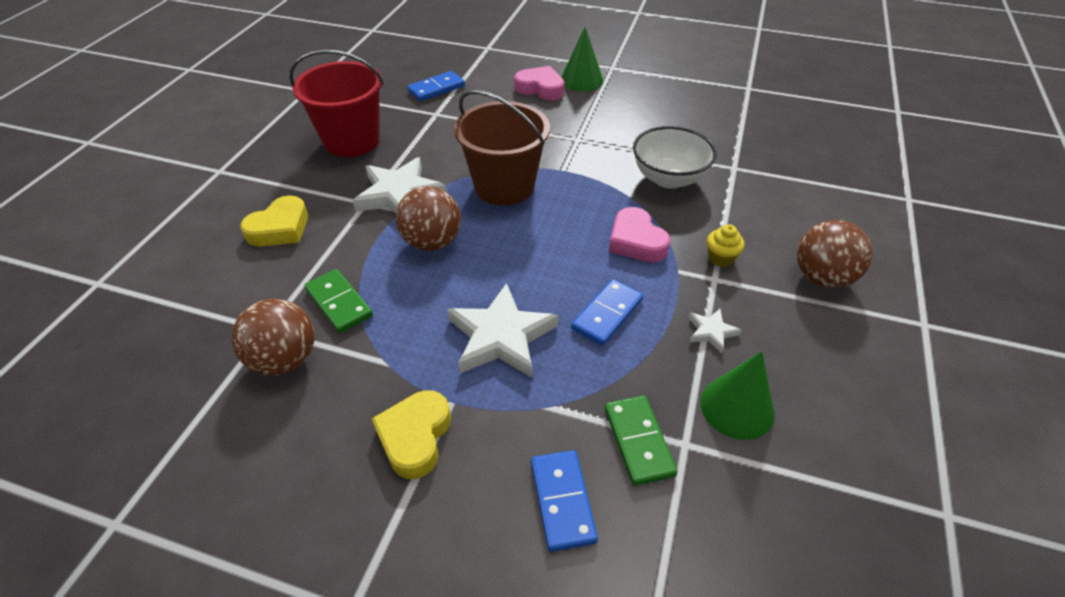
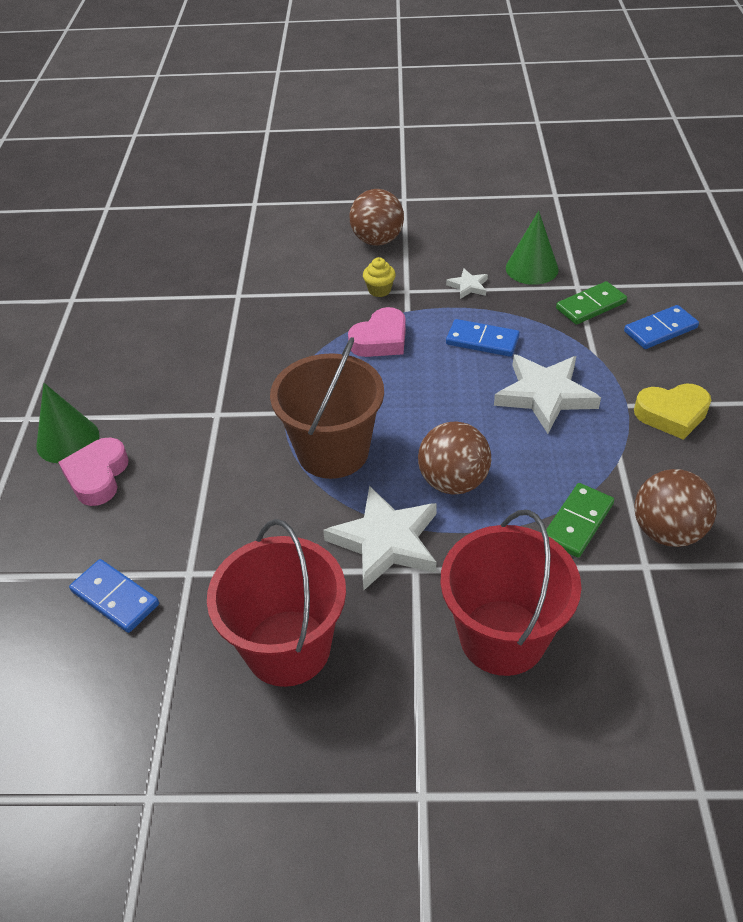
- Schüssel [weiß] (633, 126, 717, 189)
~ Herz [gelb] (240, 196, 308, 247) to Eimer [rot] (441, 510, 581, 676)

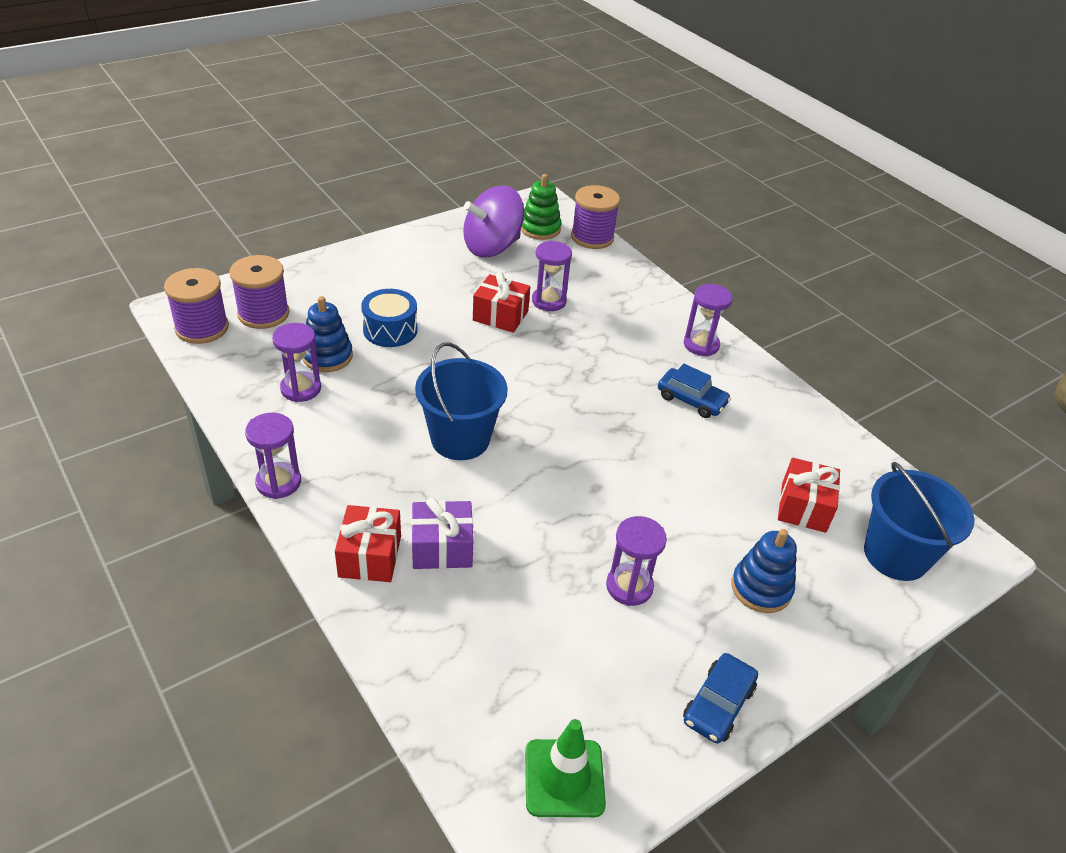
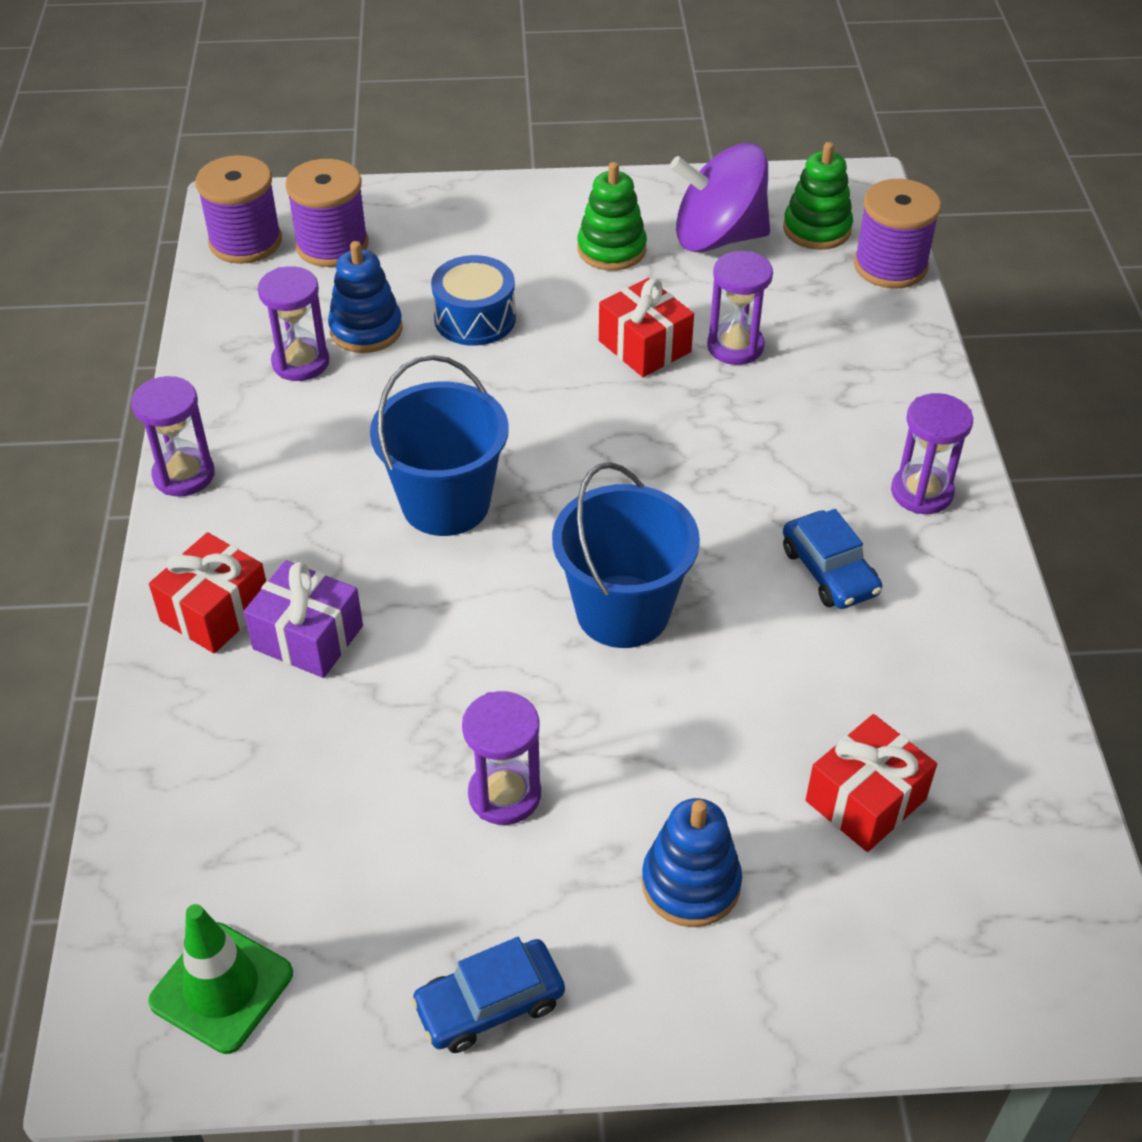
~ Eimer [blau] (864, 462, 975, 581) to (552, 462, 700, 648)
+ Stapelspielzeug [grün] (577, 162, 647, 270)

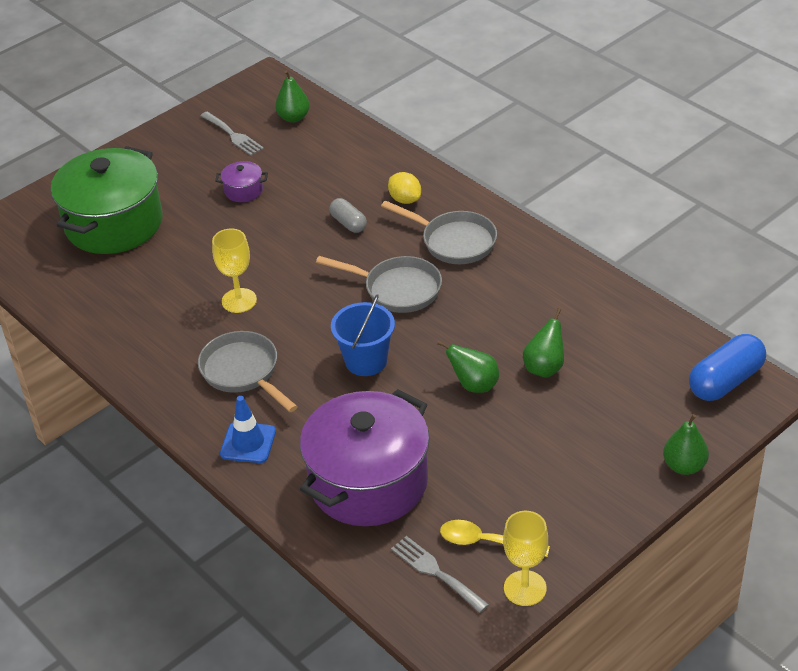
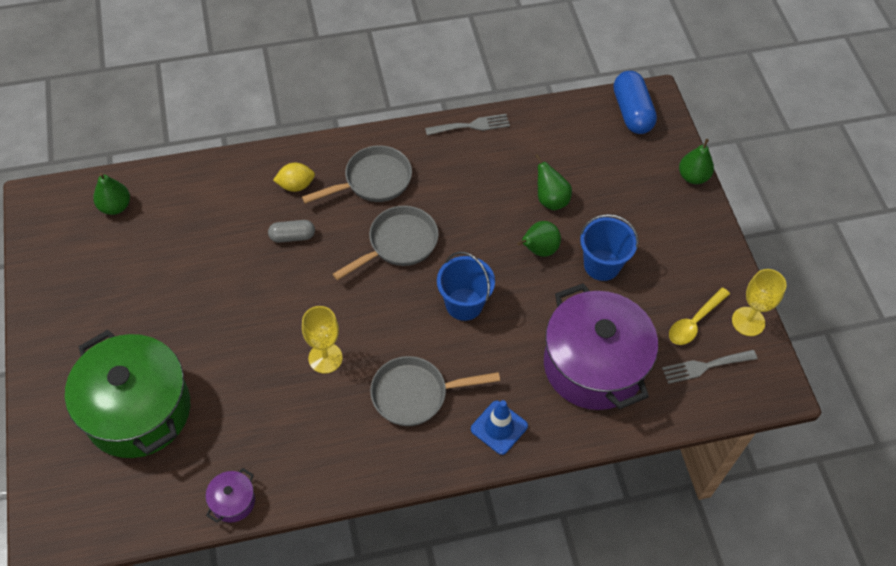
~ Gabel [grau] (200, 112, 264, 156) to (425, 114, 510, 135)
~ Kochtopf [lila] (215, 161, 268, 202) to (206, 468, 255, 523)
+ Eimer [blau] (580, 214, 639, 281)

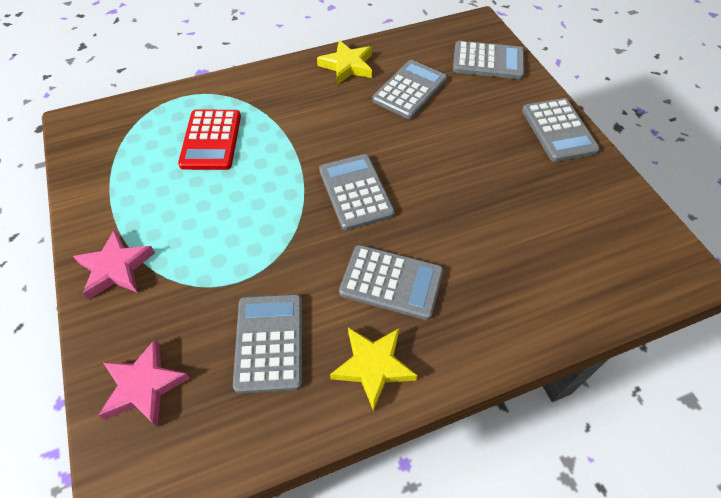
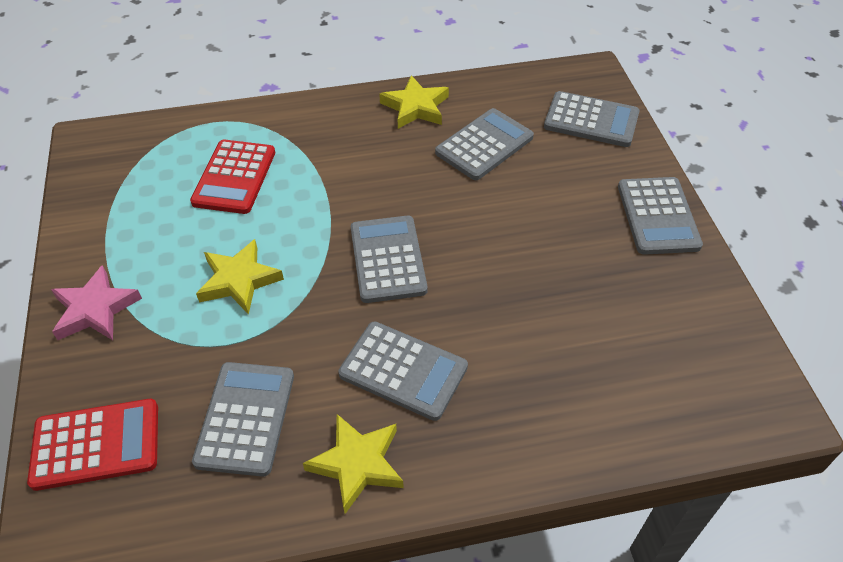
~ Stern [rosa] (98, 339, 190, 427) to Taschenrechner [rot] (27, 399, 158, 491)
+ Stern [gelb] (196, 239, 284, 315)

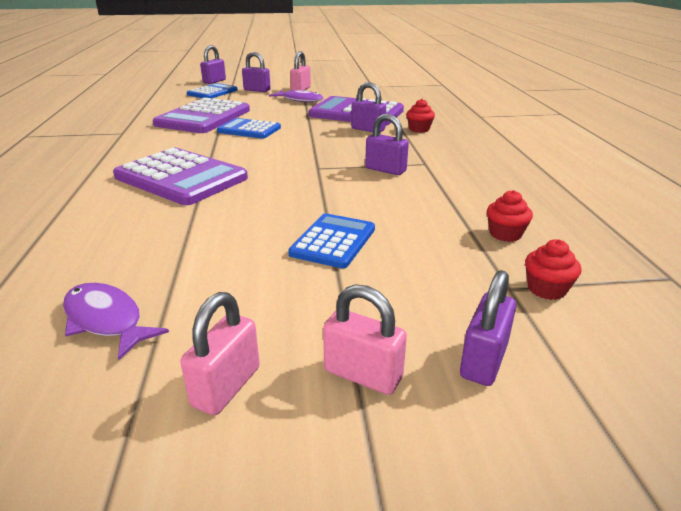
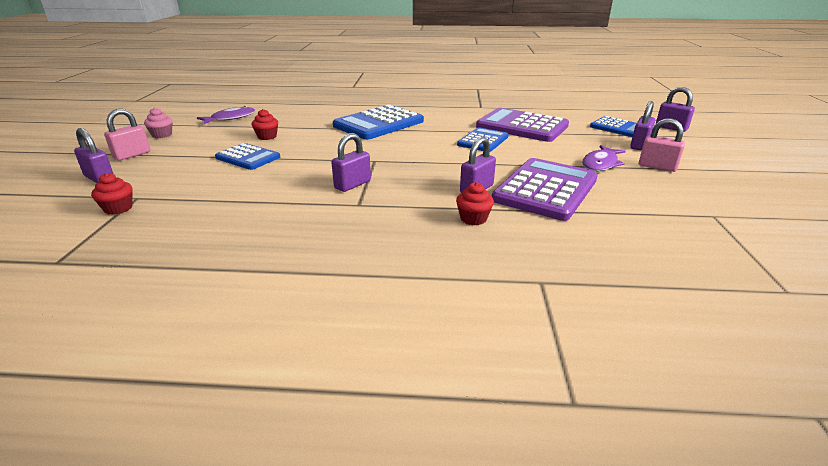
~ Taschenrechner [lila] (113, 148, 248, 205) to Taschenrechner [blau] (333, 104, 424, 140)
~ Muffin [rot] (487, 190, 533, 242) to (252, 109, 278, 140)
~ Vorhängeschloss [rosa] (180, 292, 260, 415) to Muffin [rosa] (144, 108, 173, 138)

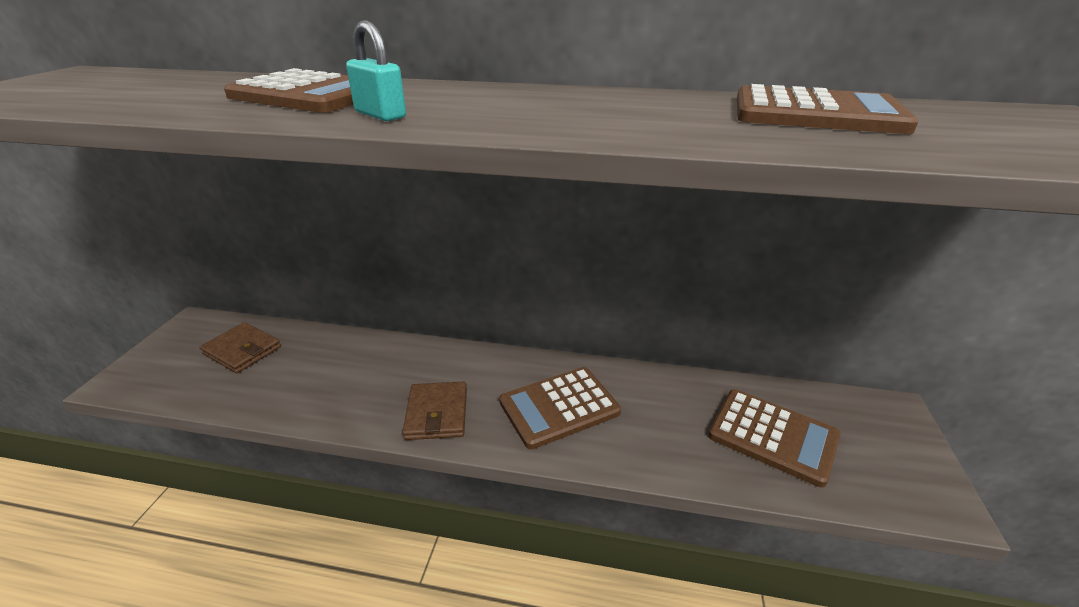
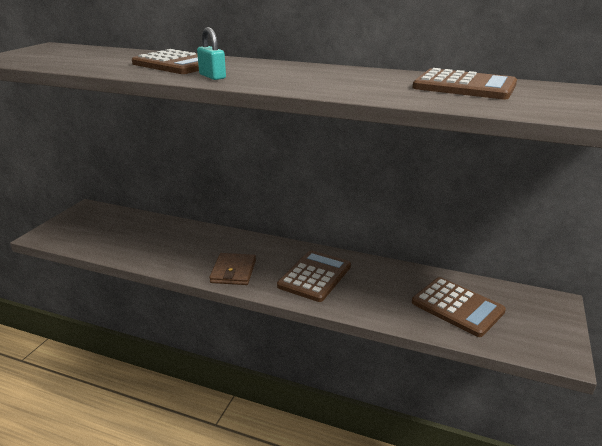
- Geldbörse [braun] (200, 322, 281, 373)
~ Taschenrechner [braun] (499, 367, 621, 449) = (277, 250, 351, 302) 135 degrees clockwise

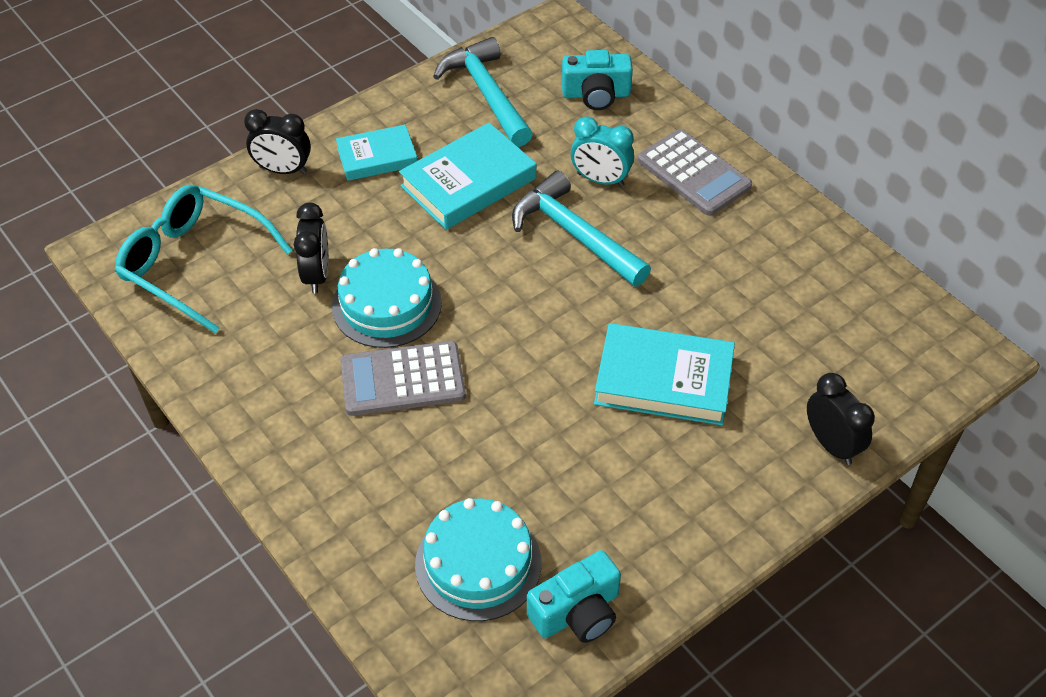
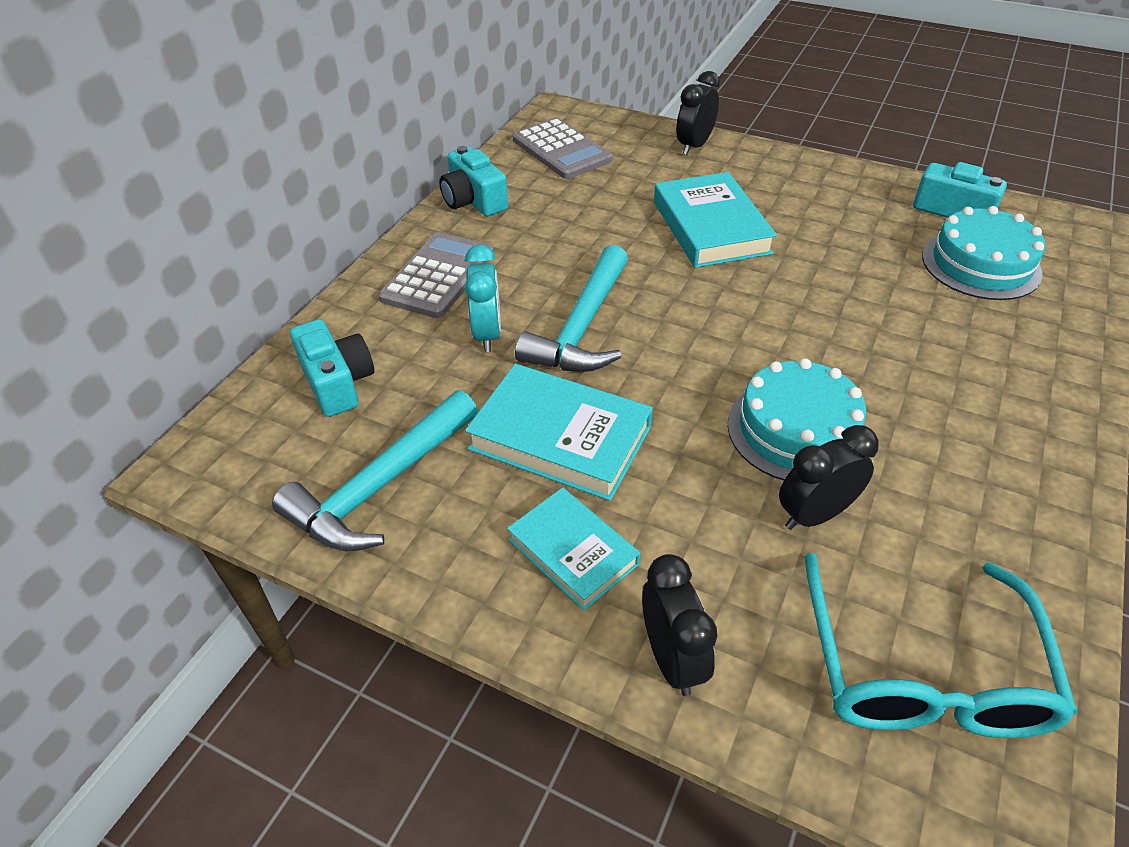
~ Taschenrechner [grau] (340, 341, 466, 416) to (512, 118, 612, 179)
+ Kamera [türkis] (439, 146, 508, 216)

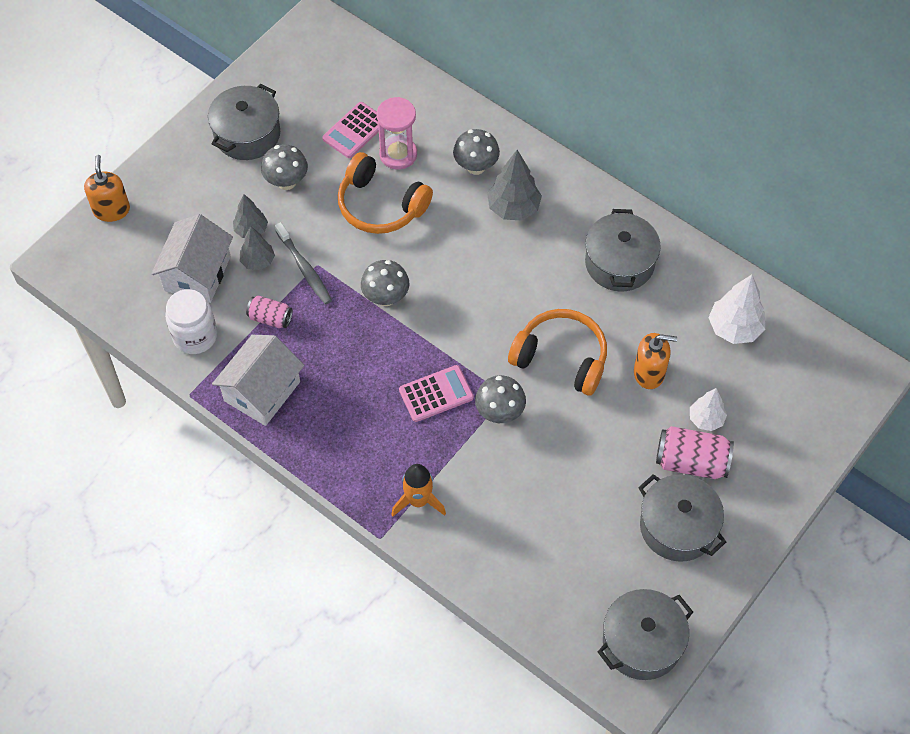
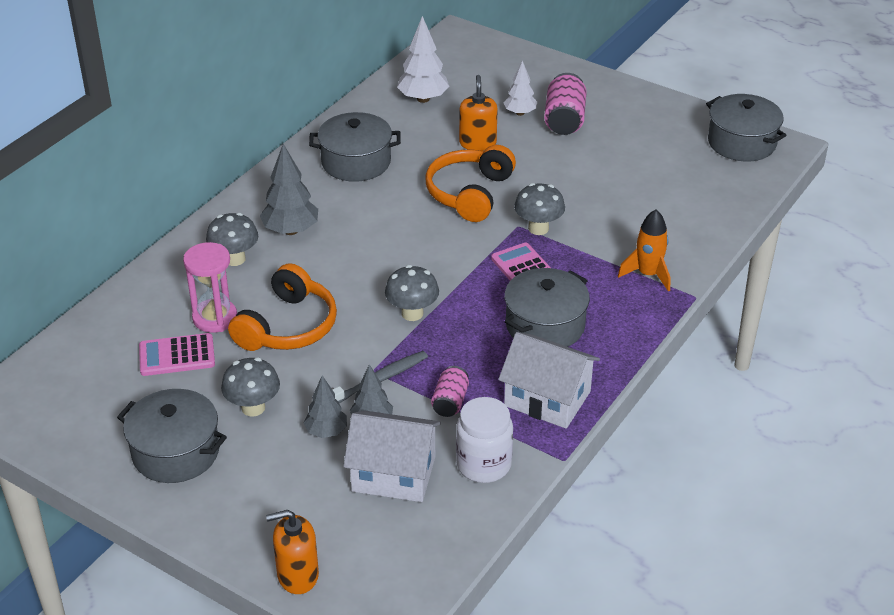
~ Taschenrechner [rosa] (322, 102, 379, 158) = (139, 333, 215, 376) 135 degrees clockwise
~ Kochtopf [grau] (638, 474, 726, 562) to (504, 268, 590, 347)

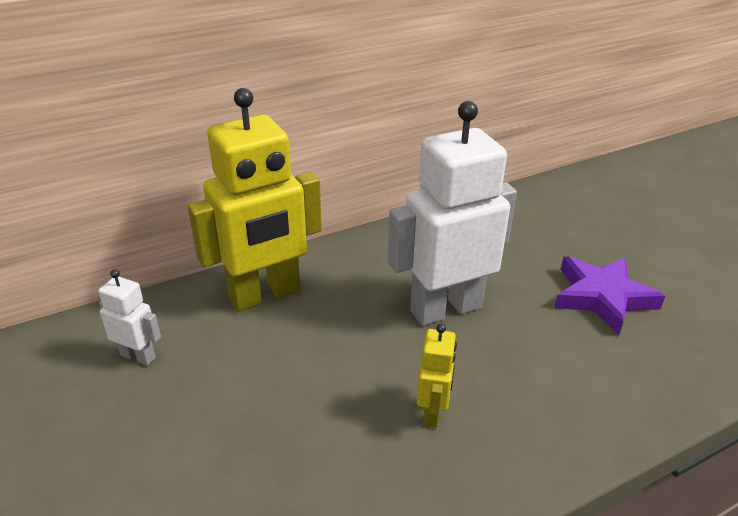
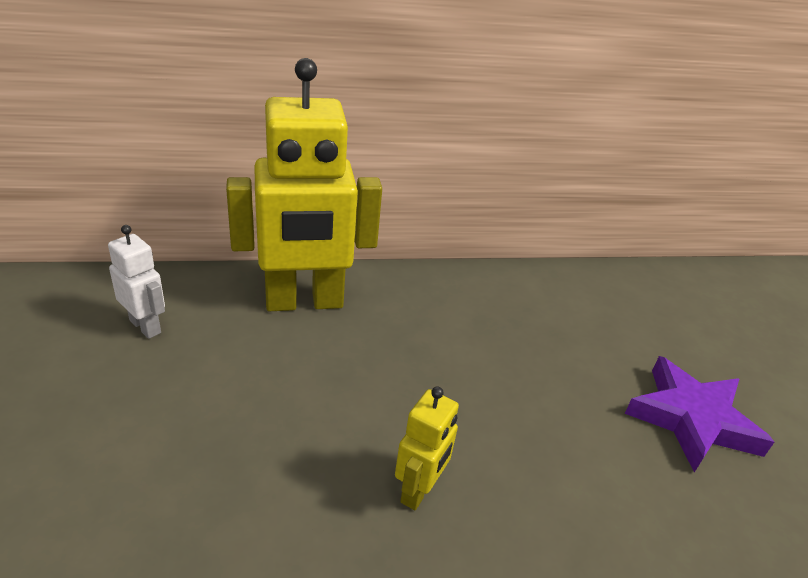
- Roboter [weiß] (388, 101, 517, 326)

